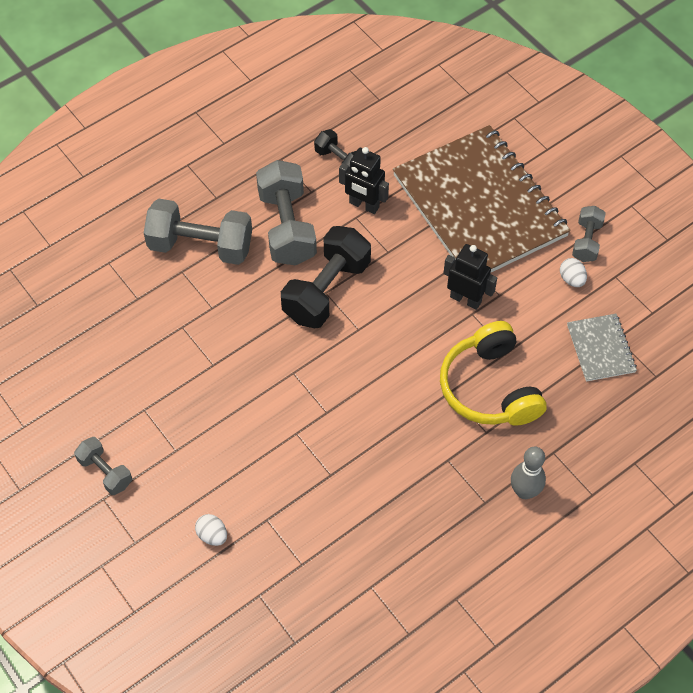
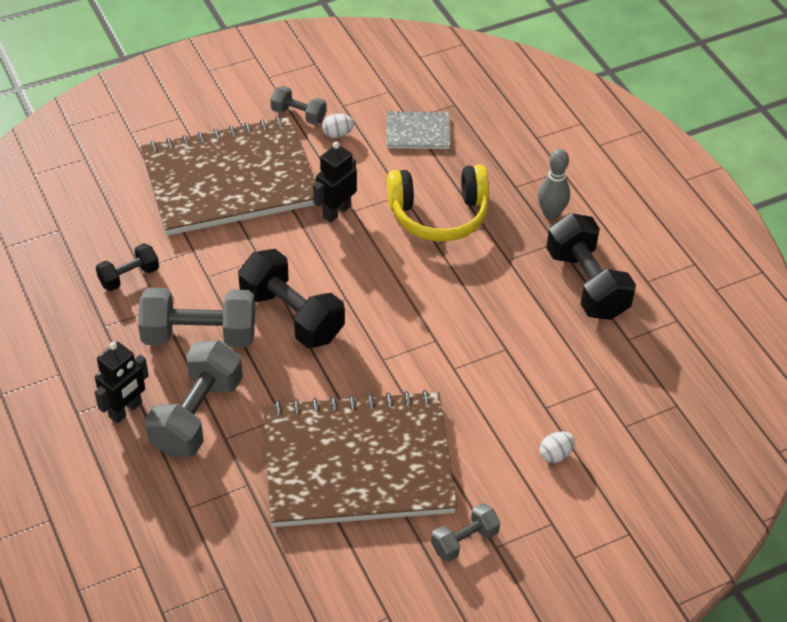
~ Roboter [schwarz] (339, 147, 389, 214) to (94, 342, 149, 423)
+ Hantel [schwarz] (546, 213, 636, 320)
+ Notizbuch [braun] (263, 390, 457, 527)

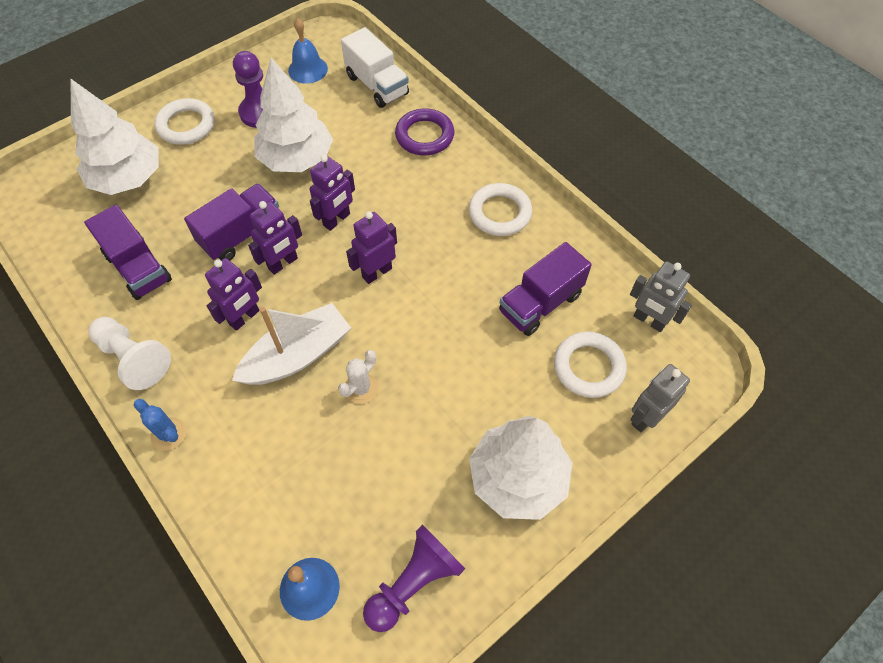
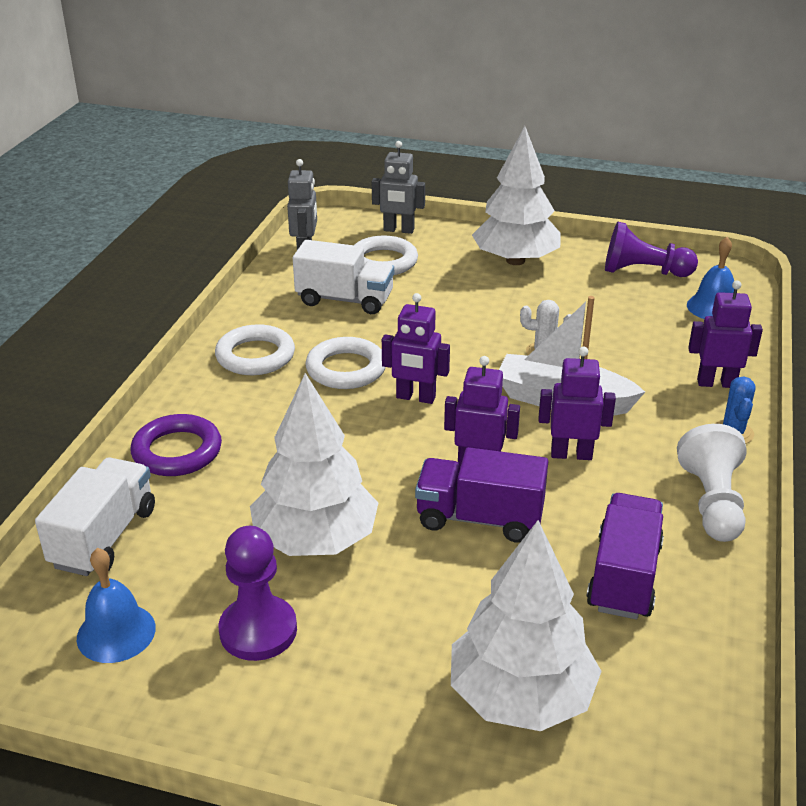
~ Ring [weiß] (154, 98, 215, 145) to (305, 337, 385, 389)
~ Roboter [lila] (310, 155, 355, 231) to (688, 281, 763, 388)
~ Lastwagen [lila] (499, 242, 592, 336) to Lastwagen [weiß] (293, 240, 394, 314)

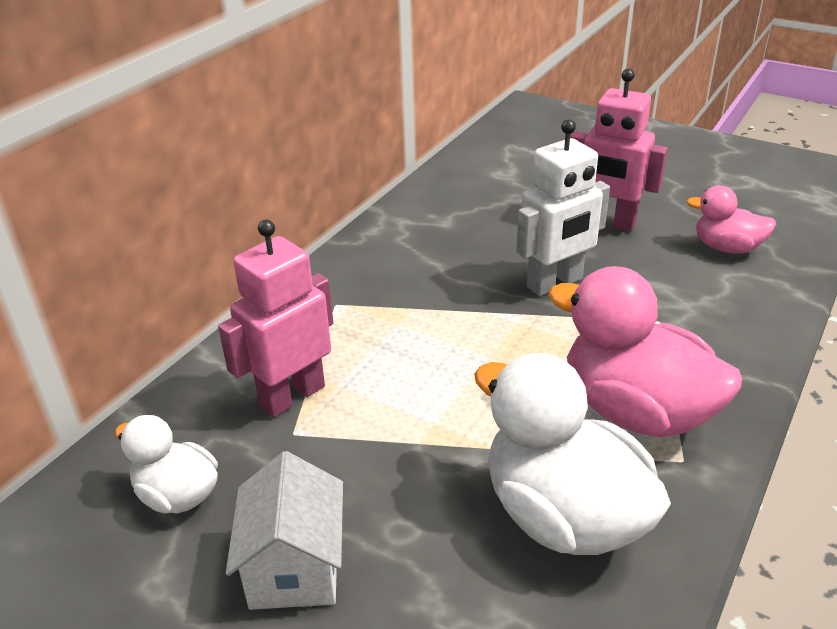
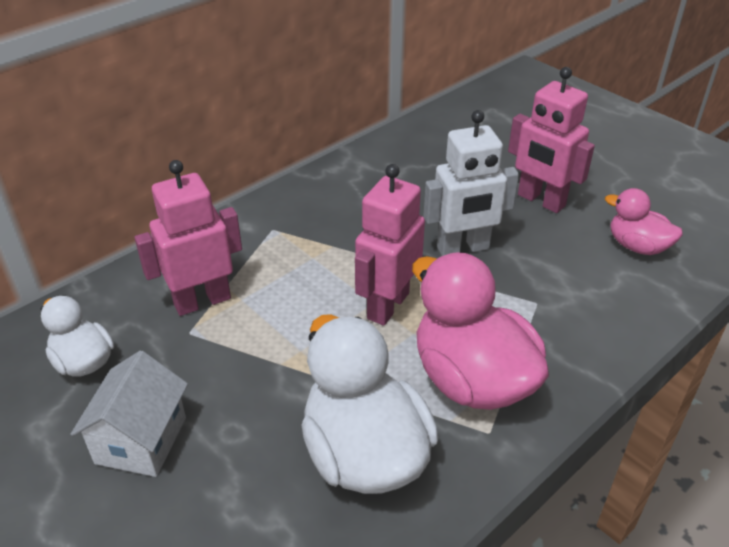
+ Roboter [rosa] (355, 164, 425, 326)

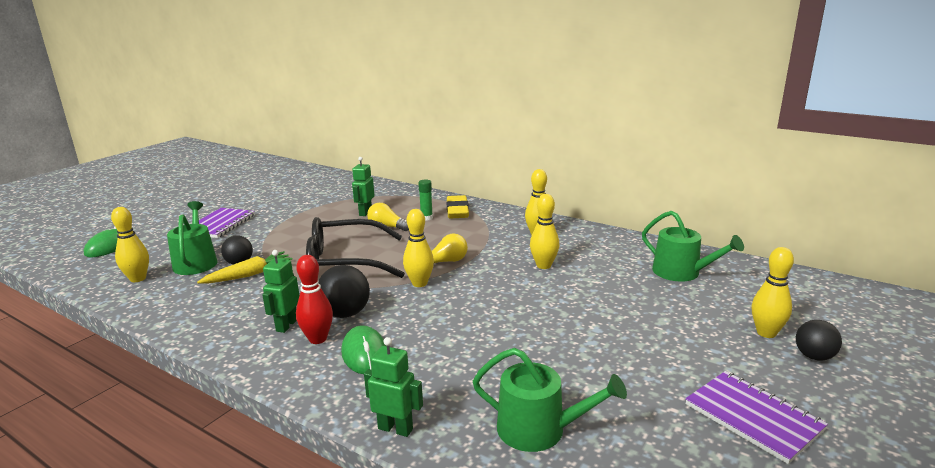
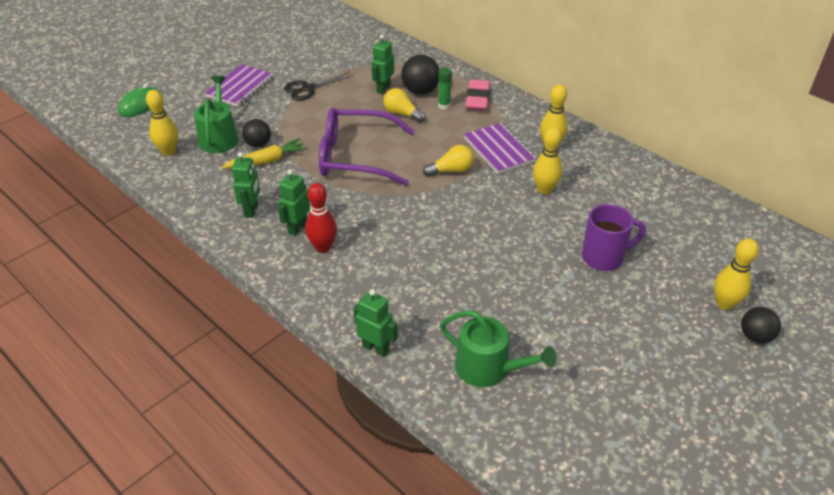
~ Radiergummi [gelb] (447, 195, 469, 218) to Radiergummi [rosa] (465, 79, 490, 111)
- Bowlingkegel [gelb] (403, 209, 434, 287)
- Gießkanne [grün] (642, 211, 744, 282)
~ Brille [schwarz] (306, 217, 405, 278) to Brille [lila] (319, 107, 415, 186)
~ Ball [schwarz] (319, 265, 370, 318) to (401, 55, 439, 95)
- Computermaus [grün] (341, 325, 386, 374)
~ Notizbuch [lila] (685, 371, 828, 464) to (464, 123, 537, 174)
+ Schere [schwarz] (284, 72, 354, 101)
+ Roboter [grün] (232, 152, 260, 218)
+ Tasse [lila] (582, 204, 646, 271)

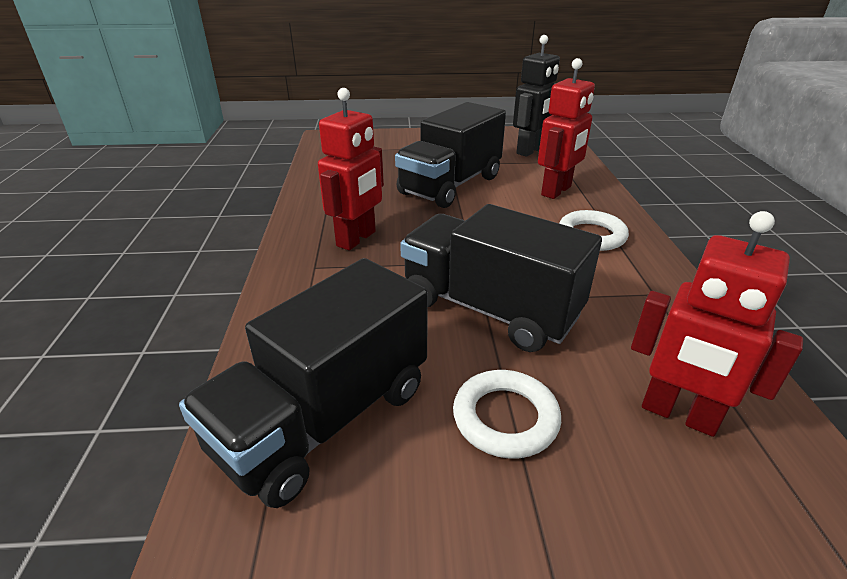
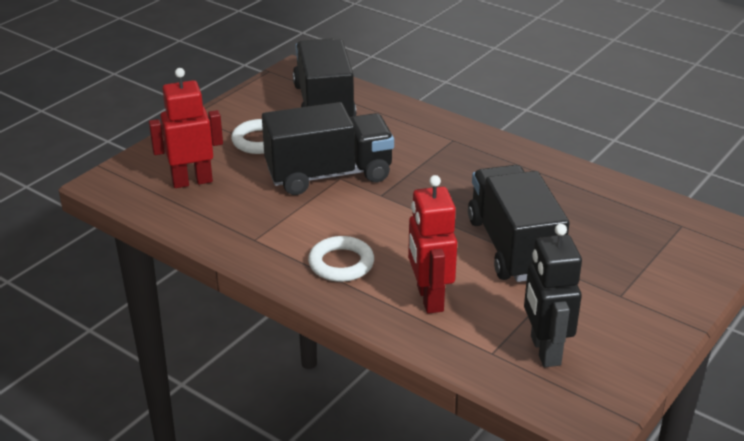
- Roboter [rot] (318, 88, 384, 250)

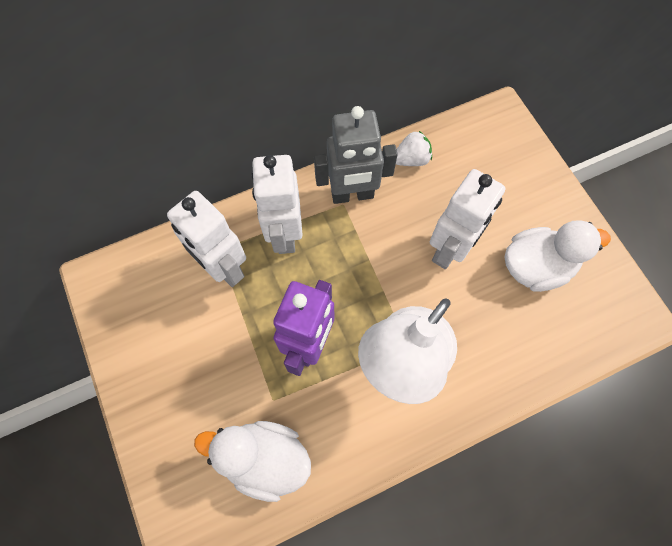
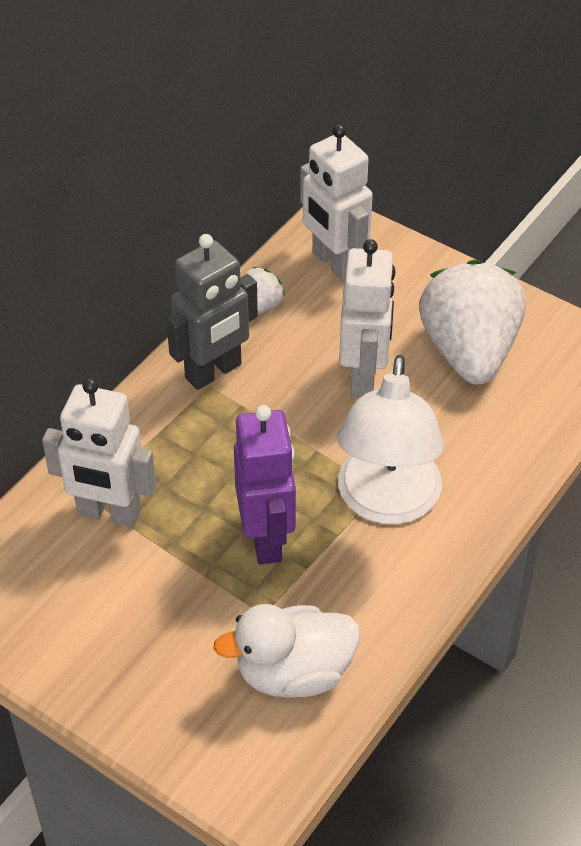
~ Roboter [weiß] (251, 155, 303, 254) to (300, 124, 373, 281)
~ Ente [weiß] (505, 220, 611, 292) to Erdbeere [weiß] (419, 260, 526, 384)

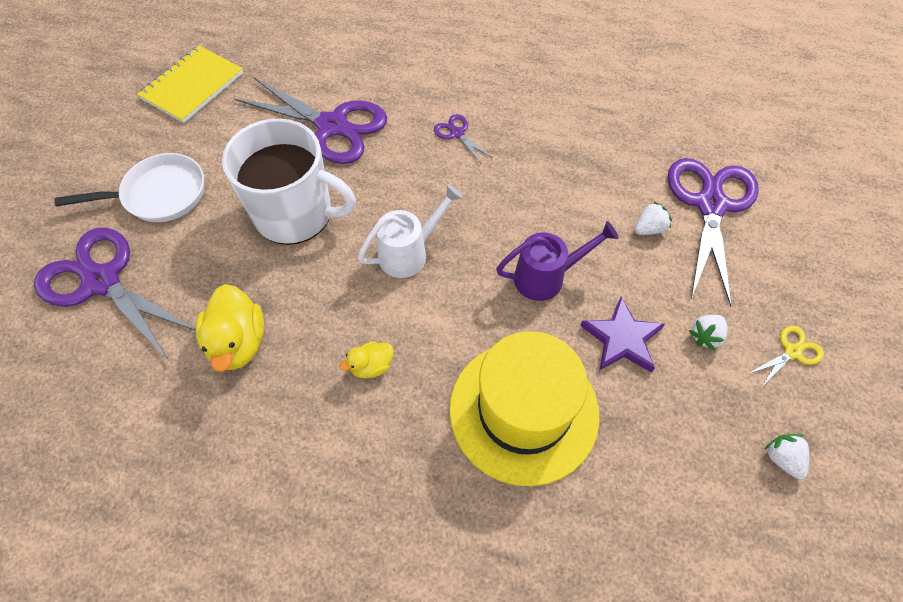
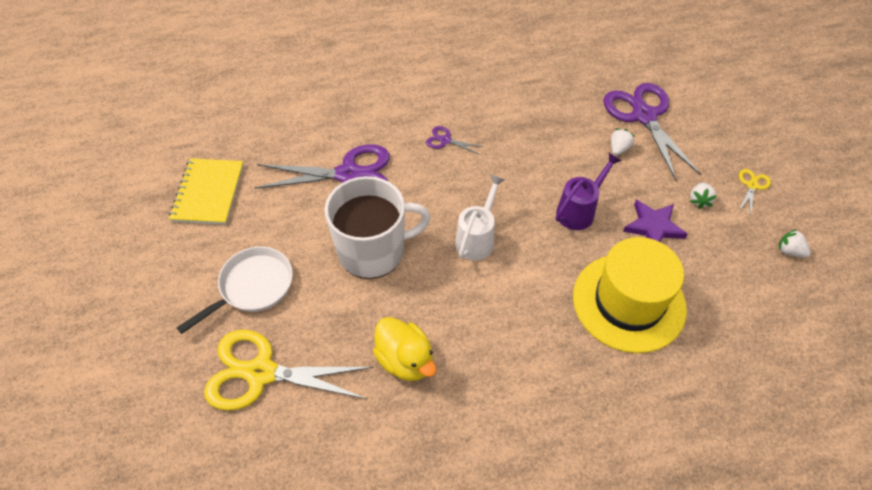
~ Schere [lila] (34, 227, 196, 362) to Schere [gelb] (204, 330, 373, 411)
- Ente [gelb] (340, 341, 394, 379)

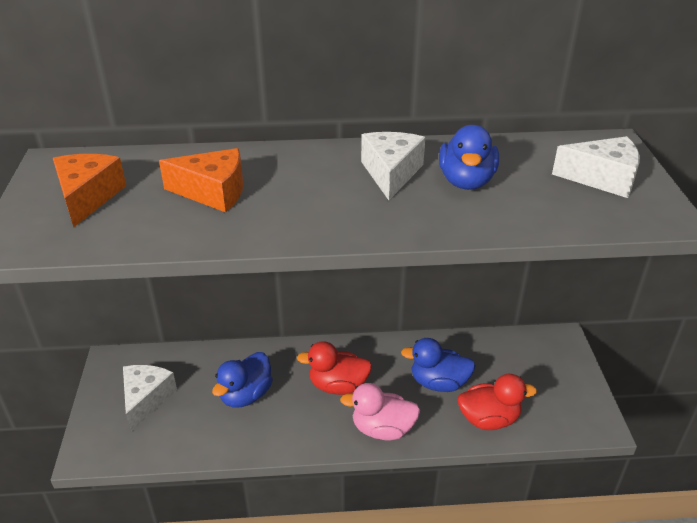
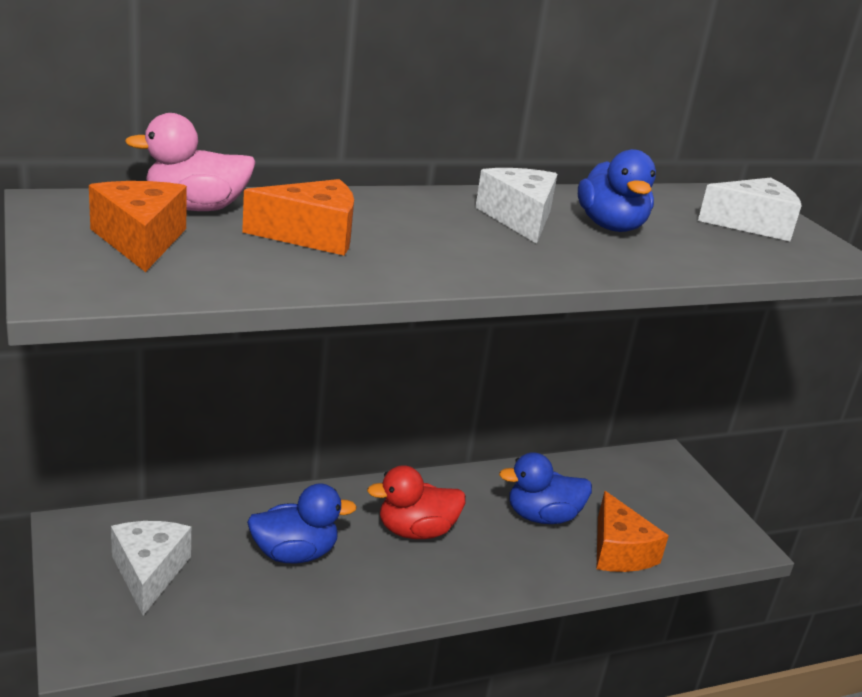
~ Ente [blau] (212, 352, 273, 407) = (247, 483, 357, 563) 120 degrees counterclockwise
~ Ente [rot] (458, 374, 537, 430) to Käse [orange] (597, 491, 669, 572)
~ Ente [rosa] (340, 383, 420, 440) to (125, 113, 256, 211)

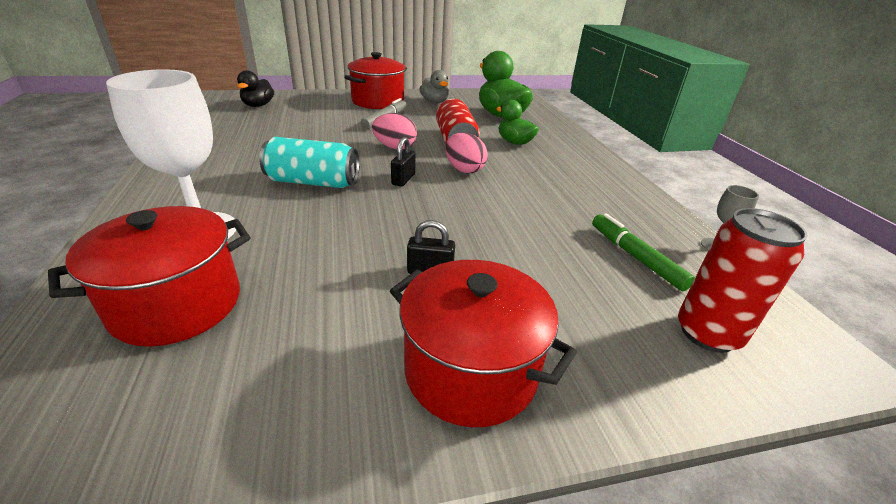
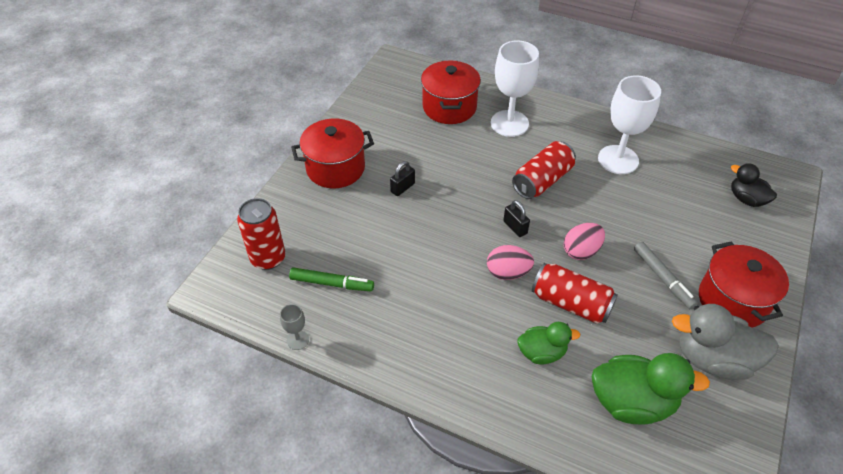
~ Ente [grau] (420, 70, 449, 103) = (672, 304, 779, 380) x1.67
~ Dose [türkis] (259, 137, 360, 188) to Dose [rot] (512, 141, 576, 199)
+ Kelch [weiß] (598, 75, 661, 174)

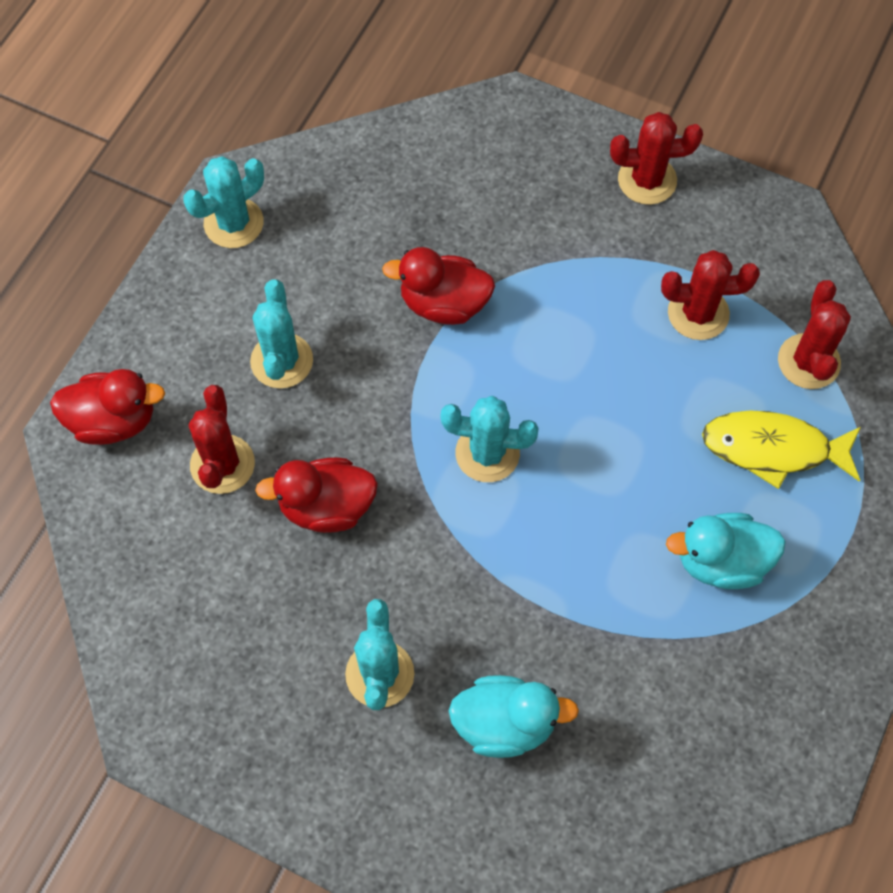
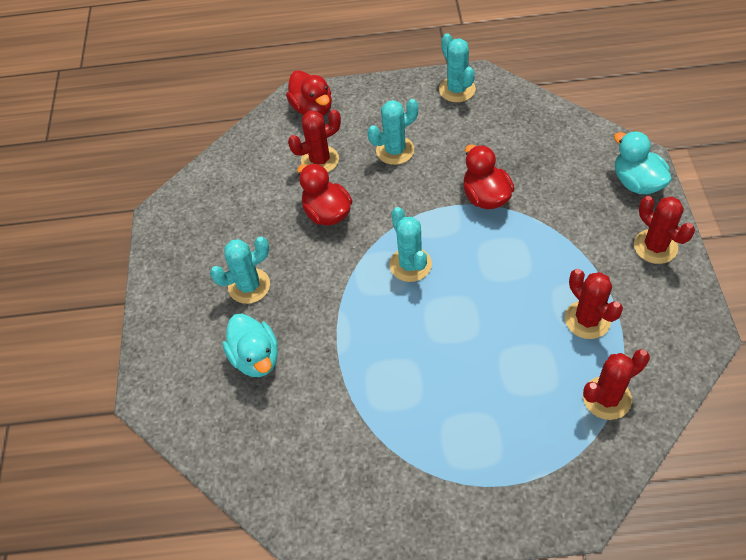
~ Kaktus [türkis] (183, 156, 264, 248) = (439, 33, 476, 102) 45 degrees clockwise
- Fisch [gelb] (702, 410, 861, 489)
~ Ente [türkis] (666, 513, 786, 589) to (614, 131, 672, 194)

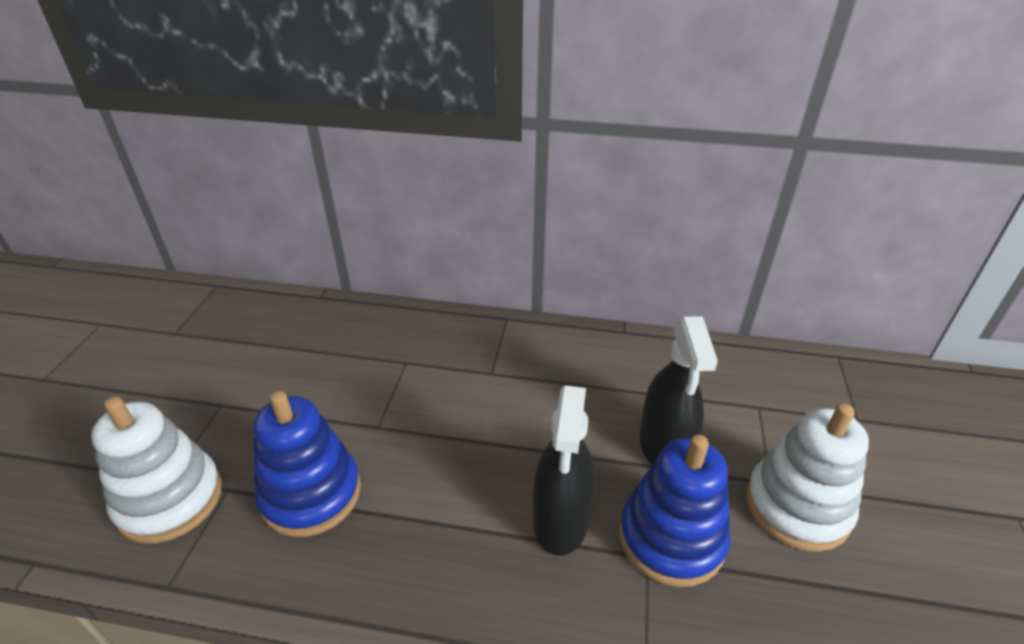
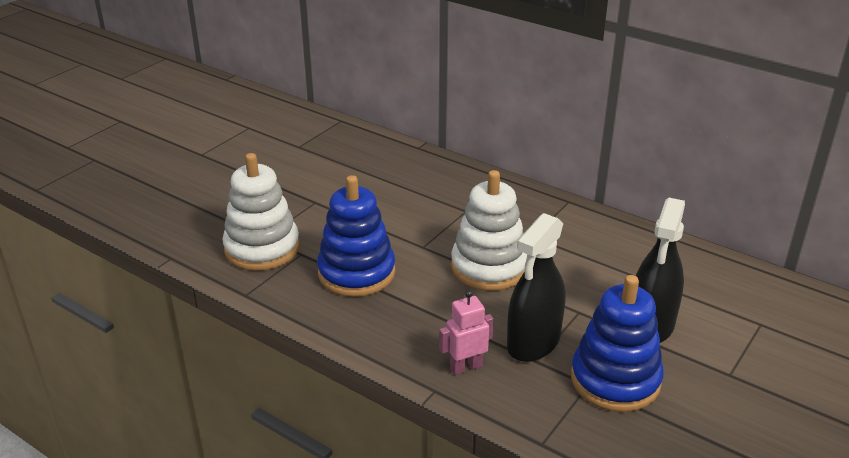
~ Stapelspielzeug [weiß] (746, 403, 869, 552) to (451, 170, 528, 291)
+ Roboter [rosa] (439, 290, 494, 375)

